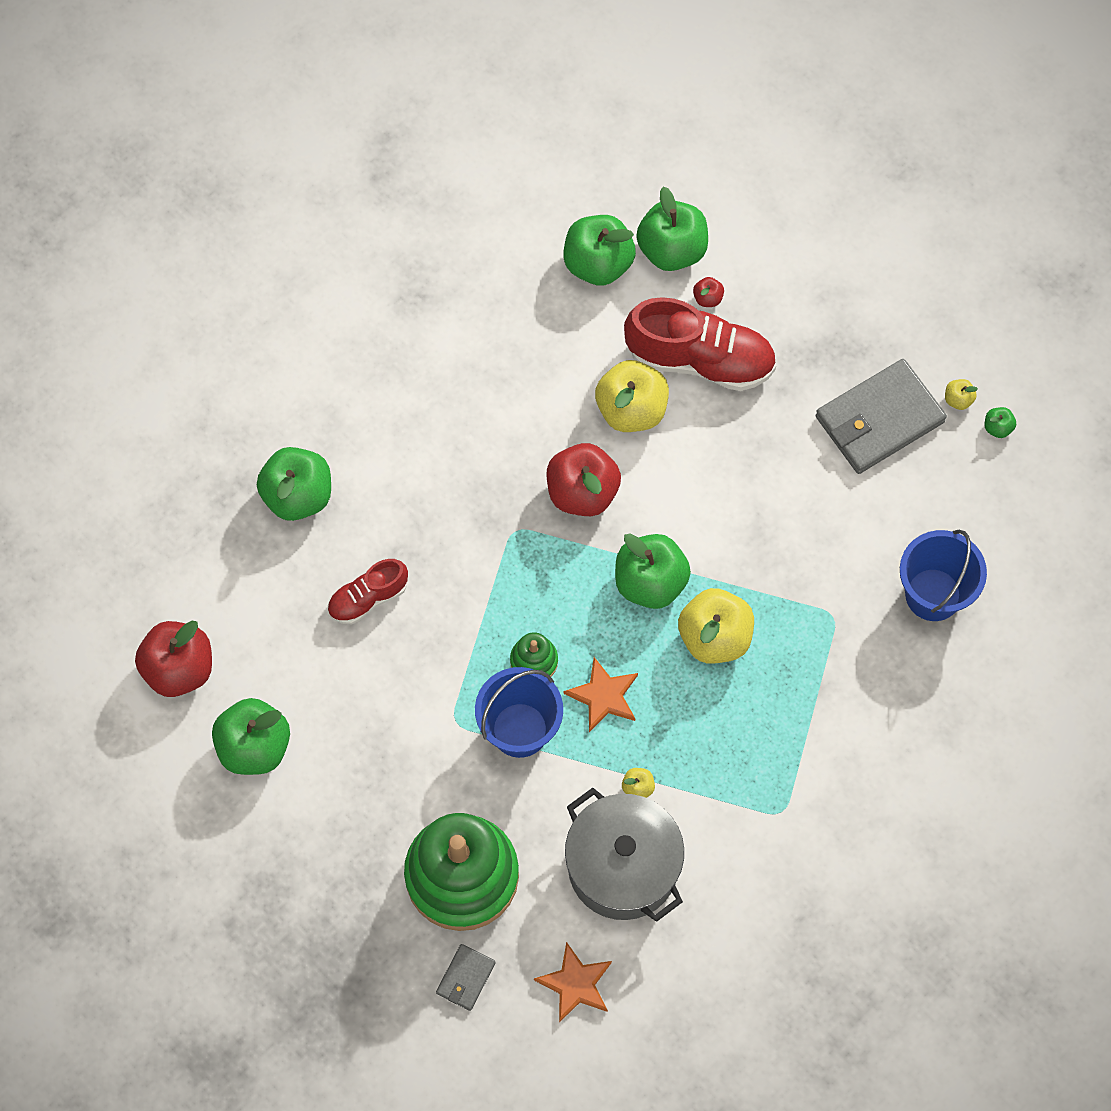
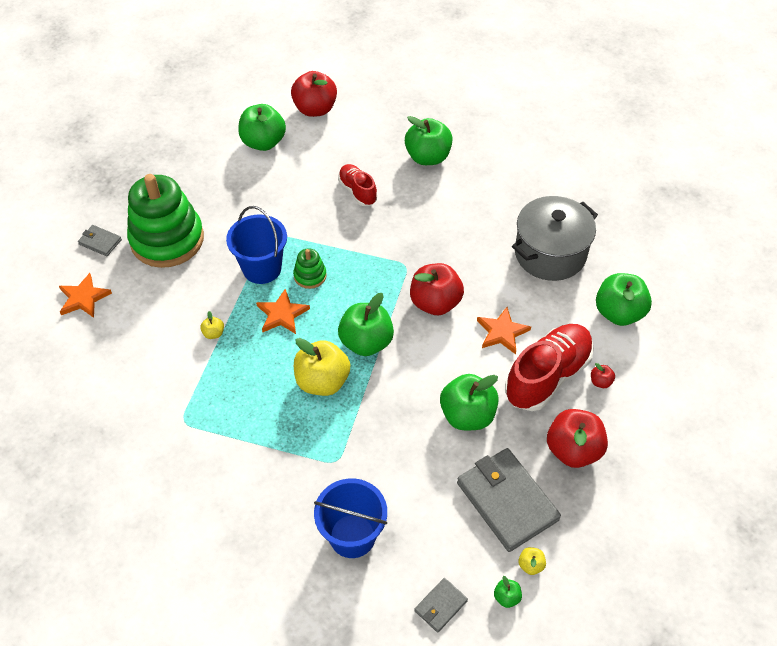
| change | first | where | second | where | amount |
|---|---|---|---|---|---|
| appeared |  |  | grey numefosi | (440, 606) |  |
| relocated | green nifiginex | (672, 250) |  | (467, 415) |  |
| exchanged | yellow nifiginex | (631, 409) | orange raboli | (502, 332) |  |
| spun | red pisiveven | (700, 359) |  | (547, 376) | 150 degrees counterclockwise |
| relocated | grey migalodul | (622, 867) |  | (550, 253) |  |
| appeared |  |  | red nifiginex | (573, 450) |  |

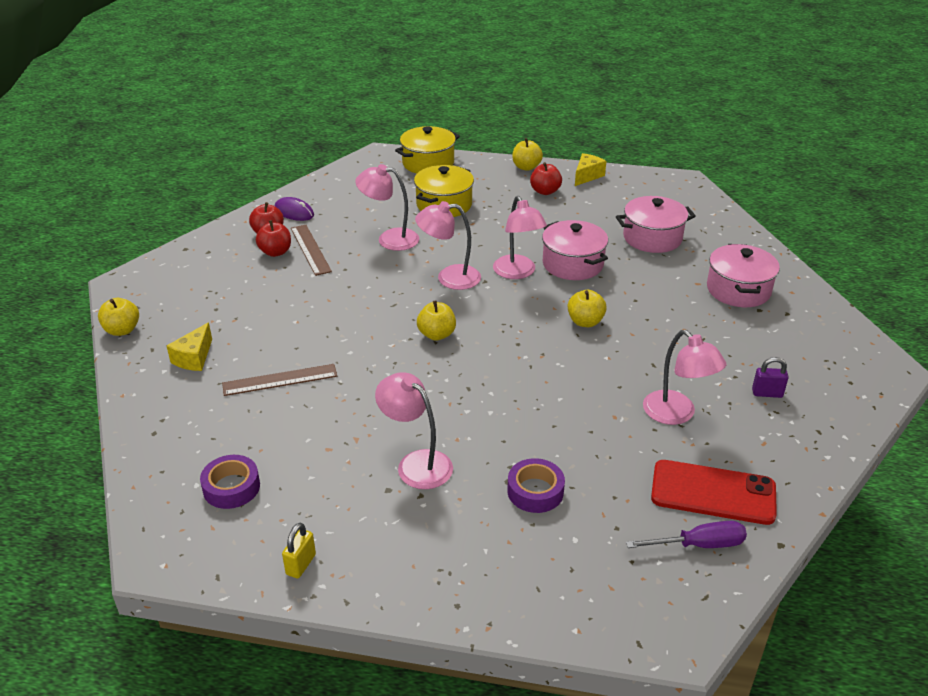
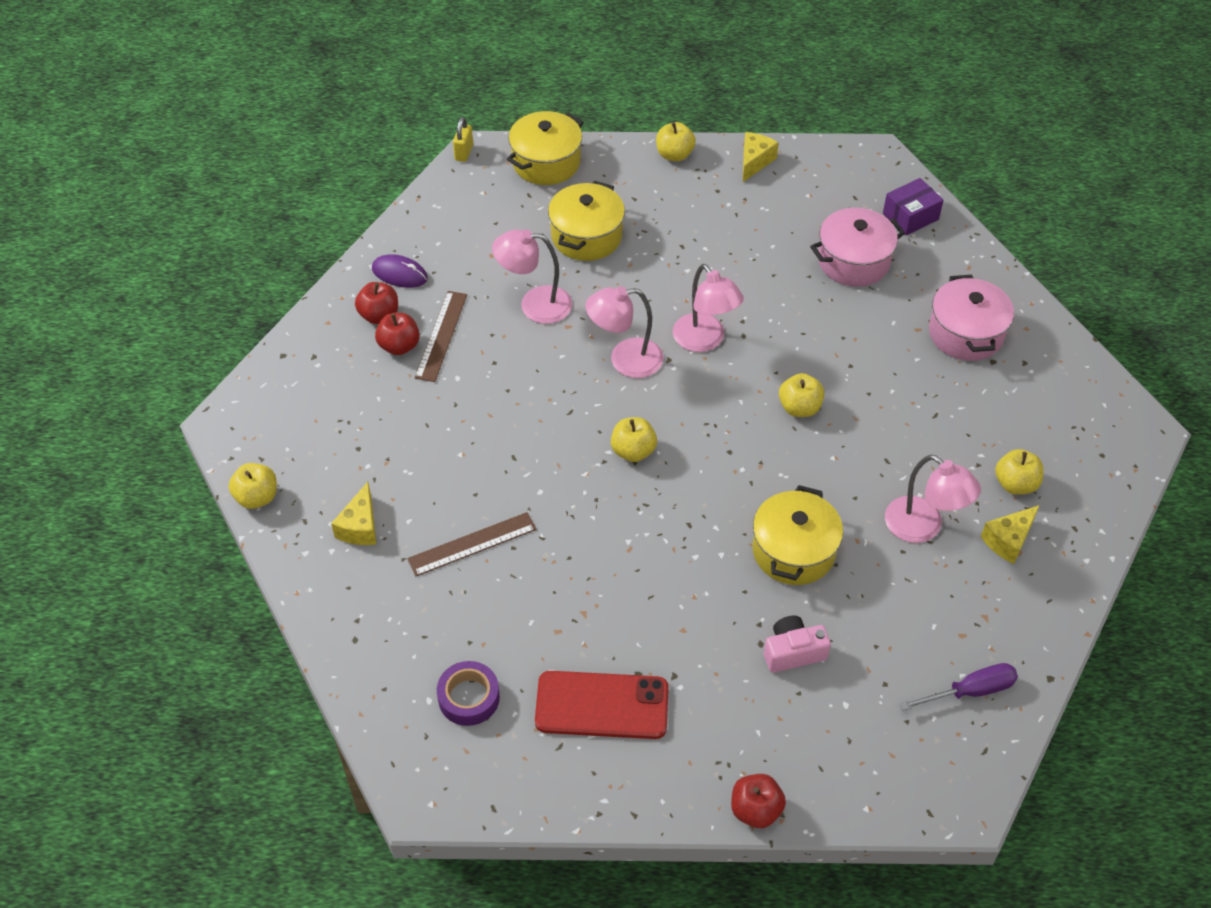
| change | first | where | second | where | amount |
|---|---|---|---|---|---|
| spun | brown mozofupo | (310, 249) |  | (441, 336) | 45 degrees clockwise |
| relocated | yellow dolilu | (301, 564) |  | (464, 153) |  |
| relocated | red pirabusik | (713, 493) |  | (602, 705) |  |
| relocated | red nifiginex | (545, 191) |  | (755, 810) |  |
| appeared |  |  | yellow migalodul | (793, 551) |  |
| exchanged | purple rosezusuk | (535, 491) | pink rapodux | (793, 652) |  |
| appeared |  |  | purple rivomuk | (910, 216) |  |
| appeared |  |  | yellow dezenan | (1008, 540) |  |
| exchanged | purple dolilu | (767, 393) | yellow nifiginex | (1015, 484) |  |
| missing | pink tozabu | (416, 463) |  |  |  |
| missing | pink migalodul | (573, 264) |  |  |  |

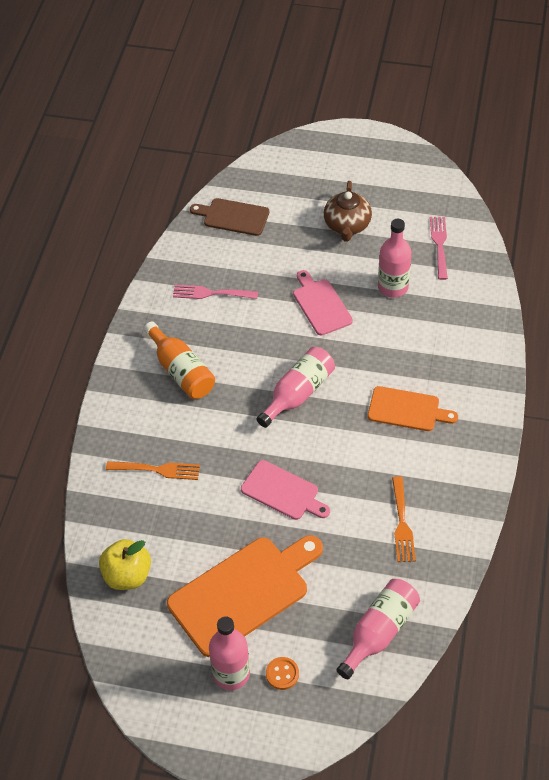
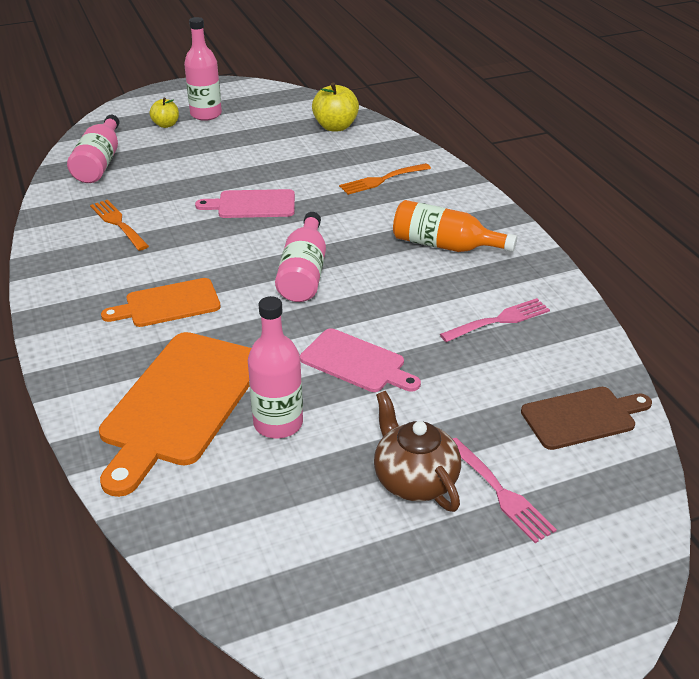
| change | first | where | second | where | amount |
|---|---|---|---|---|---|
| relocated | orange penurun | (243, 592) |  | (180, 403) |  |
| exchanged | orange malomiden | (282, 674) | yellow nifiginex | (166, 125) |  |
| relocated | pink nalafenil | (439, 245) |  | (500, 492) |  |

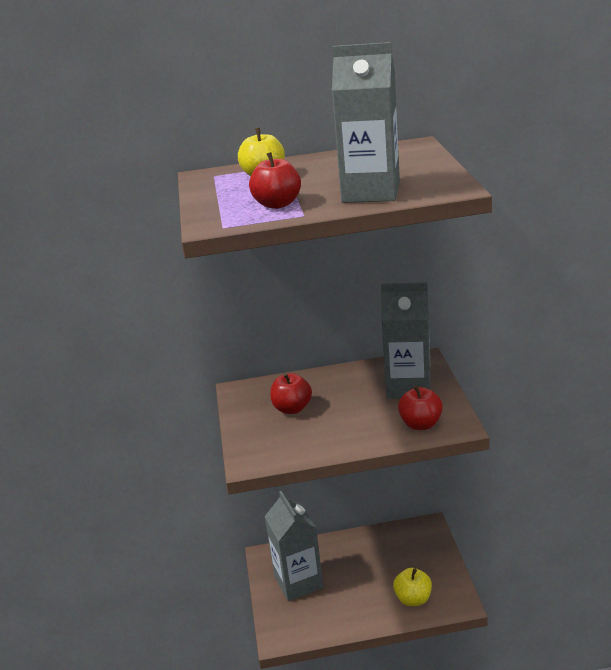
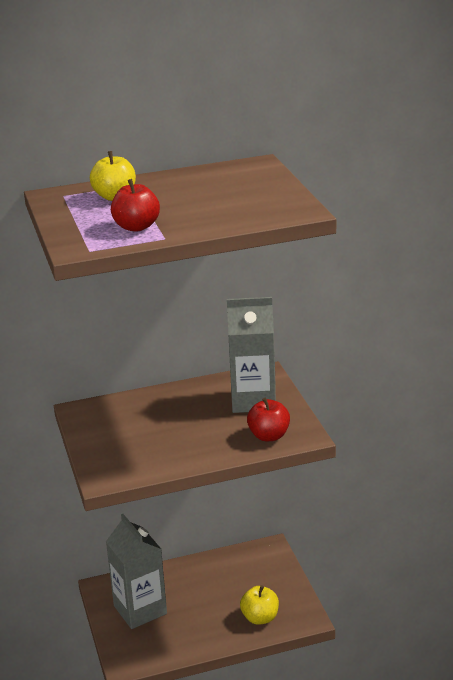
| change | first | where | second | where | amount |
|---|---|---|---|---|---|
| missing | red nifiginex | (292, 408) |  |  |  |
| missing | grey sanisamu | (371, 192) |  |  |  |

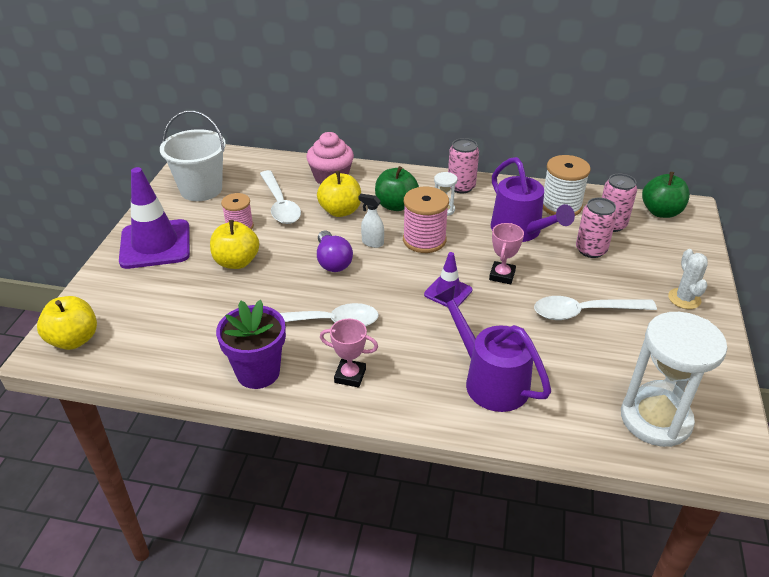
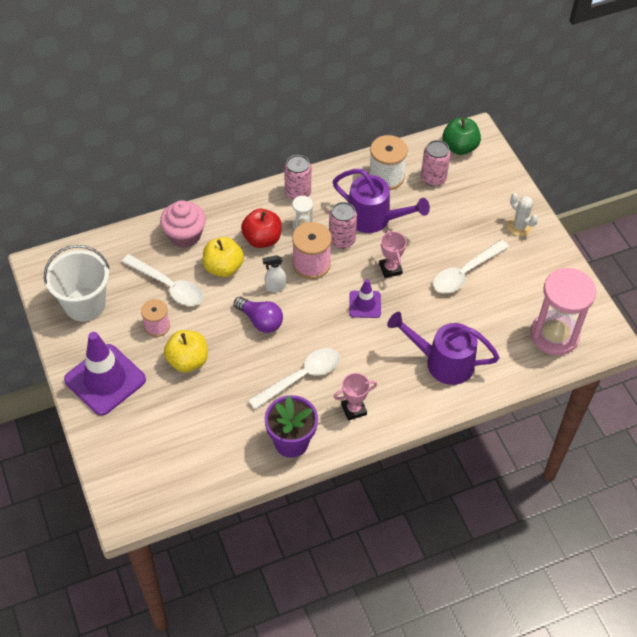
| change | first | where | second | where | amount |
|---|---|---|---|---|---|
| colour | green nifiginex | (396, 205) | red nifiginex | (262, 239) |  |
| relocated | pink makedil | (591, 250) |  | (342, 240) |  |
| colour | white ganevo | (655, 419) | pink ganevo | (554, 335) |  |
| missing | yellow nifiginex | (74, 339) |  |  |  |

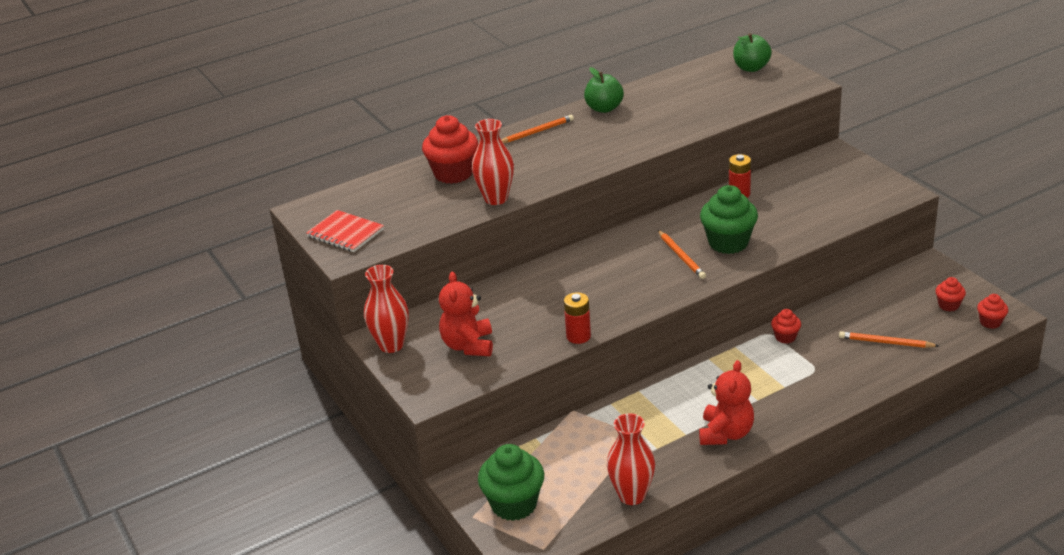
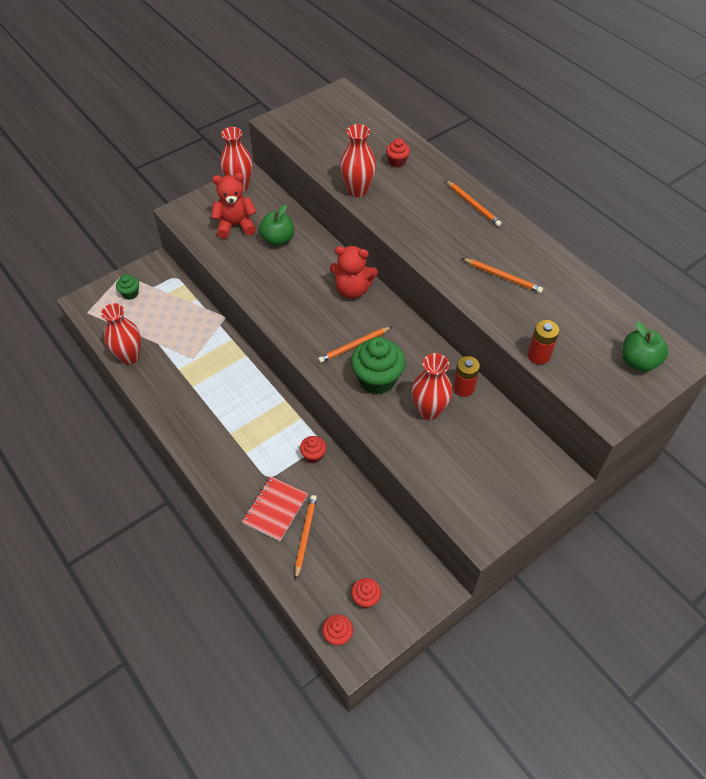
| change | first | where | second | where | amount |
|---|---|---|---|---|---|
| size | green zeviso | (514, 504) |  | (130, 293) | x0.51 |
| relocated | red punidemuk | (345, 233) |  | (275, 509) |  |
| relocated | green nifiginex | (604, 108) |  | (278, 239) |  |
| relocated | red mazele | (726, 433) |  | (352, 289) |  |
| size | red zeviso | (453, 173) |  | (397, 162) | x0.51 |
| appeared |  |  | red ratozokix | (429, 411) |  |
| appeared |  |  | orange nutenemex | (502, 277) |  |
| relocated | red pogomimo | (578, 336) |  | (538, 355) |  |

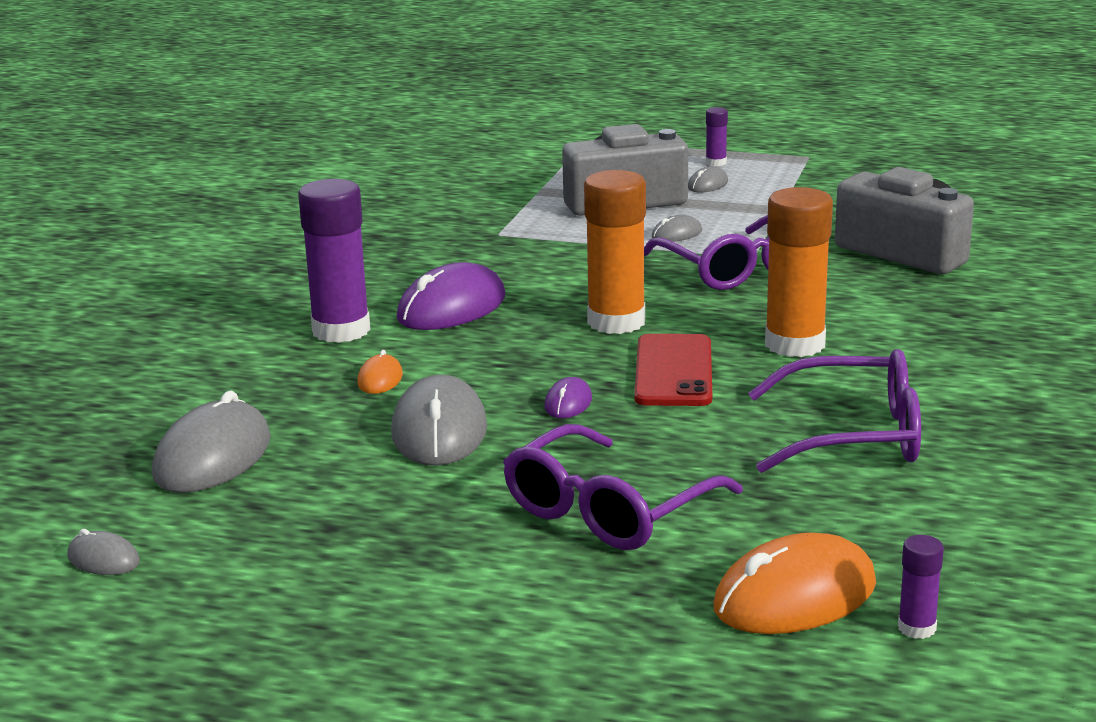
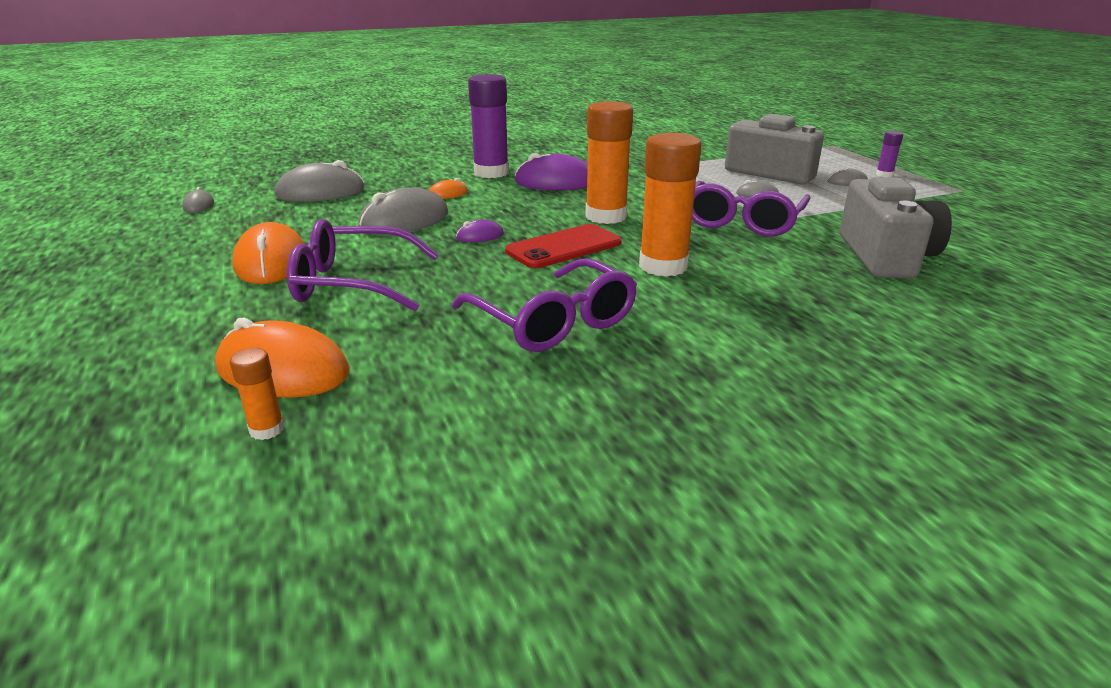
| change | first | where | second | where | amount |
|---|---|---|---|---|---|
| colour | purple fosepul | (916, 628) | orange fosepul | (267, 429) |  |
| appeared |  |  | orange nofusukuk | (271, 262) |  |

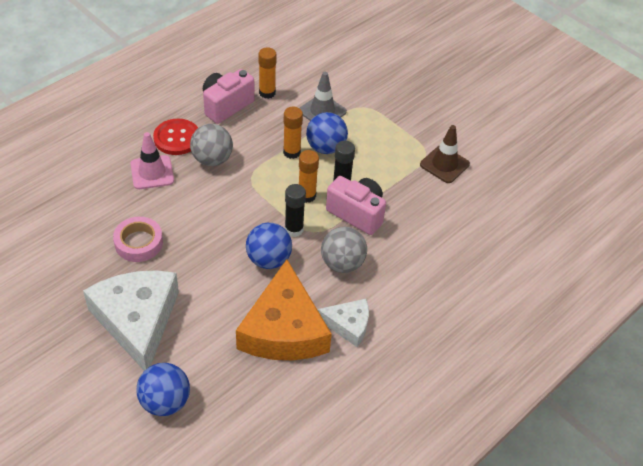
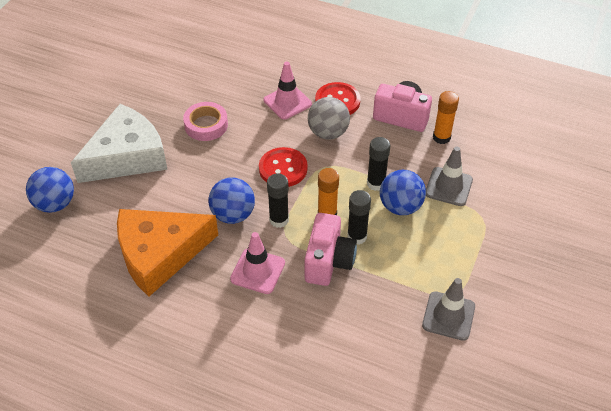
| change | first | where | second | where | amount |
|---|---|---|---|---|---|
| exchanged | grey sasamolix | (342, 263) | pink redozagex | (258, 271) |  |
| appeared |  |  | red malomiden | (283, 168) |  |
| colour | orange fosepul | (292, 152) | black fosepul | (376, 183) |  |
| colour | brown redozagex | (444, 164) | grey redozagex | (448, 316) |  |
| missing | white dezenan | (348, 325) |  |  |  |

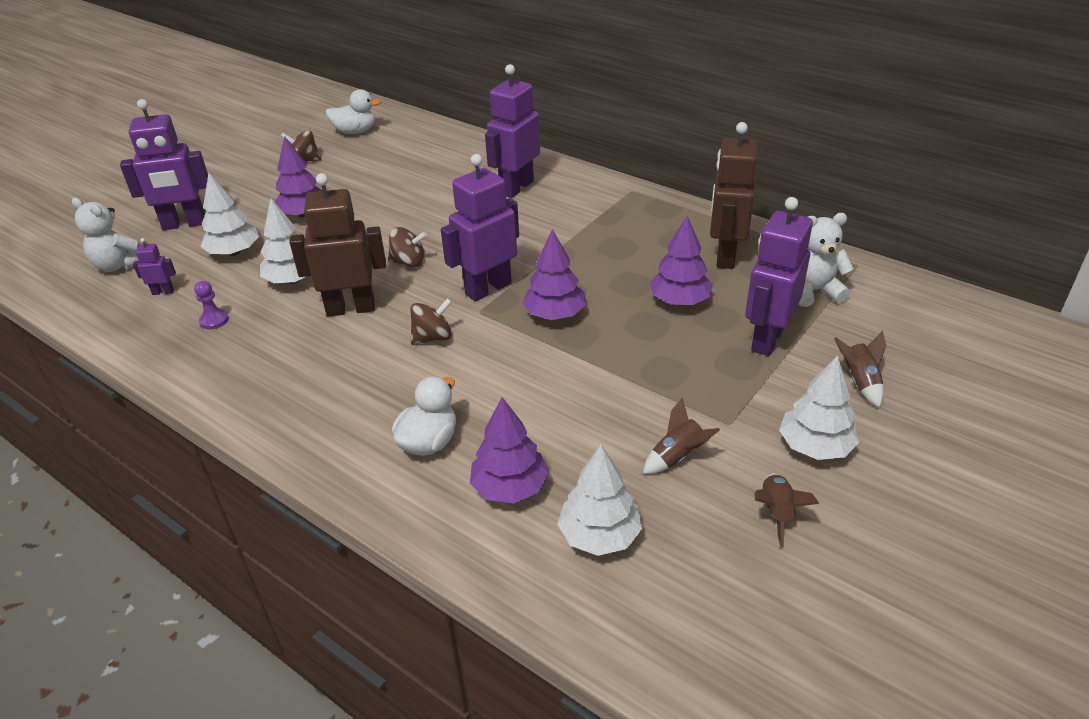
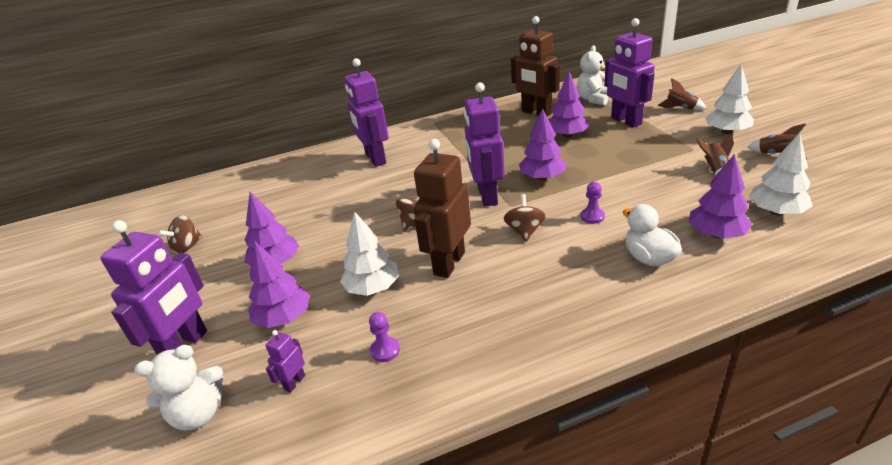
| change | first | where | second | where | amount |
|---|---|---|---|---|---|
| colour | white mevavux | (234, 252) | purple mevavux | (284, 318) |  |
| appeared |  |  | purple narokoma | (592, 216) |  |
| missing | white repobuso | (355, 131) |  |  |  |

